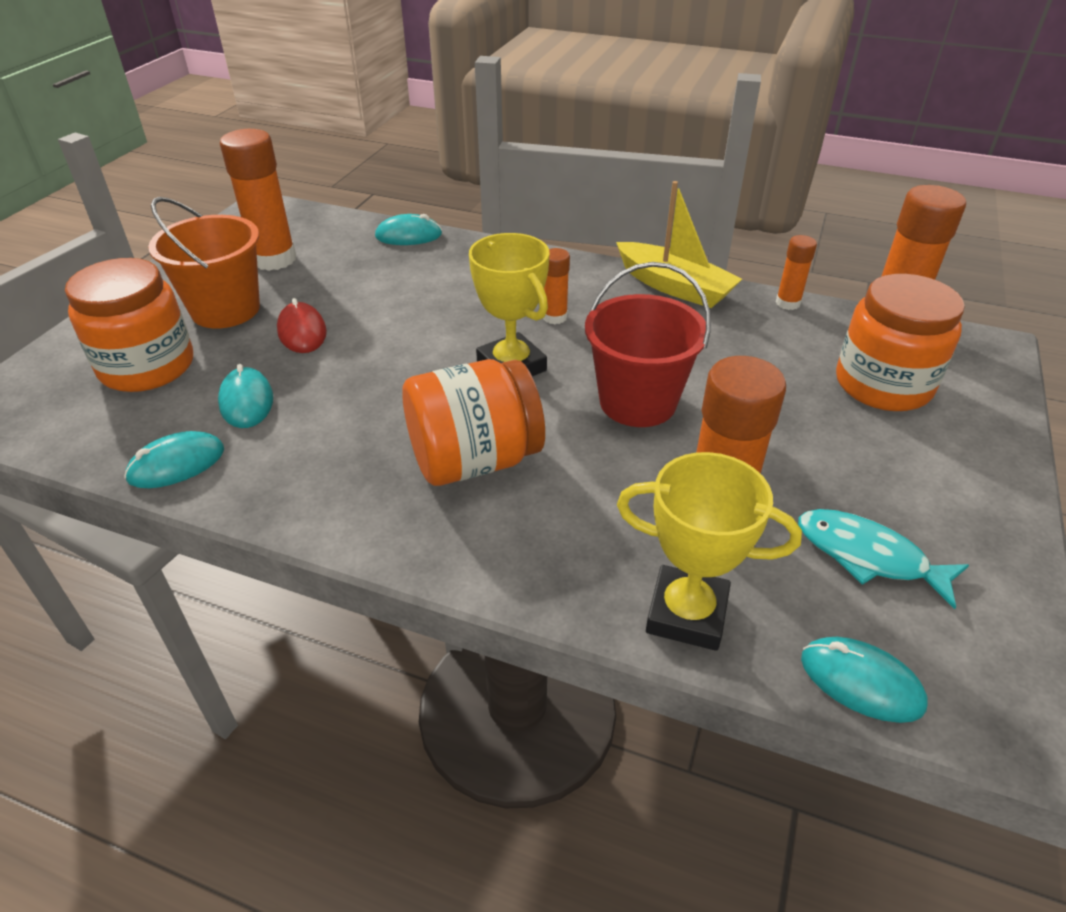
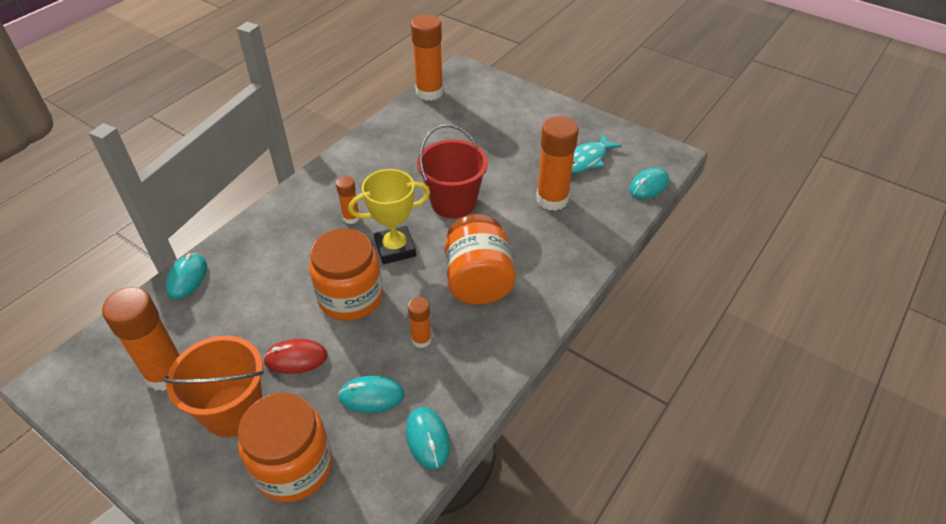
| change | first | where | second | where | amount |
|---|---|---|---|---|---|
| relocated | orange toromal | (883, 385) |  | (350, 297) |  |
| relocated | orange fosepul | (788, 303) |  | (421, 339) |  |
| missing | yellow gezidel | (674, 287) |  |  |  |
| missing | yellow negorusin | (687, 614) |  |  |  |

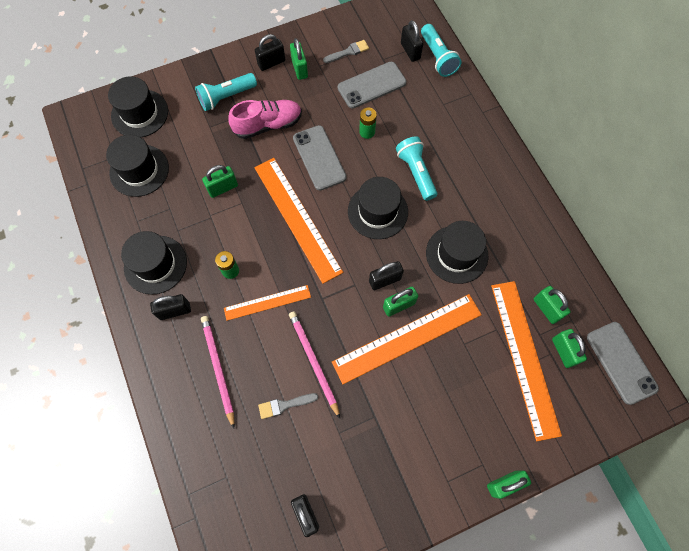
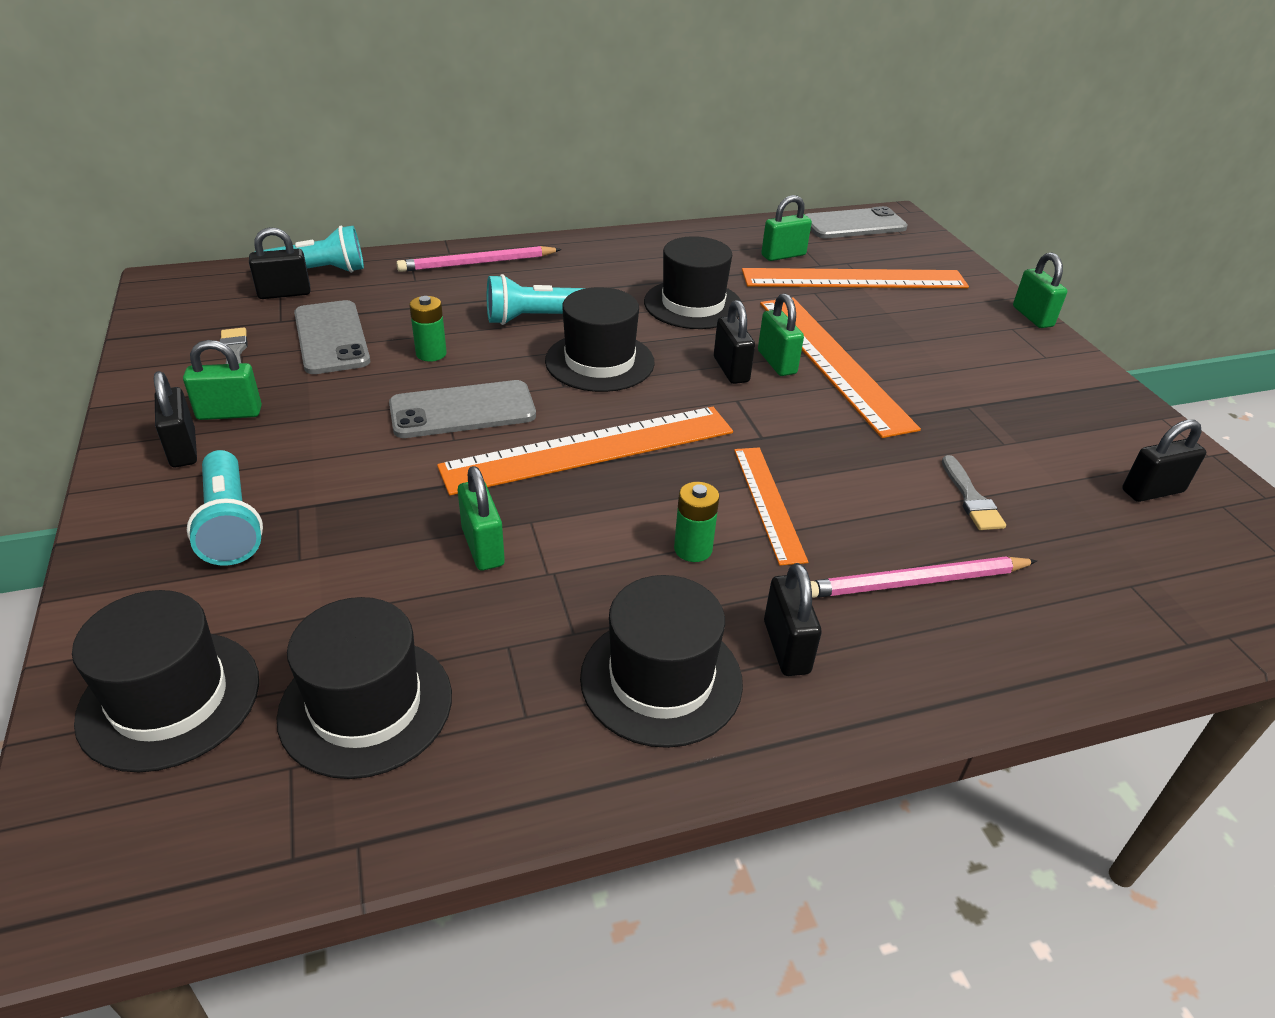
| change | first | where | second | where | amount |
|---|---|---|---|---|---|
| relocated | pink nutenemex | (313, 362) |  | (477, 263) |  |
| missing | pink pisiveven | (268, 125) |  |  |  |
| missing | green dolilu | (563, 351) |  |  |  |

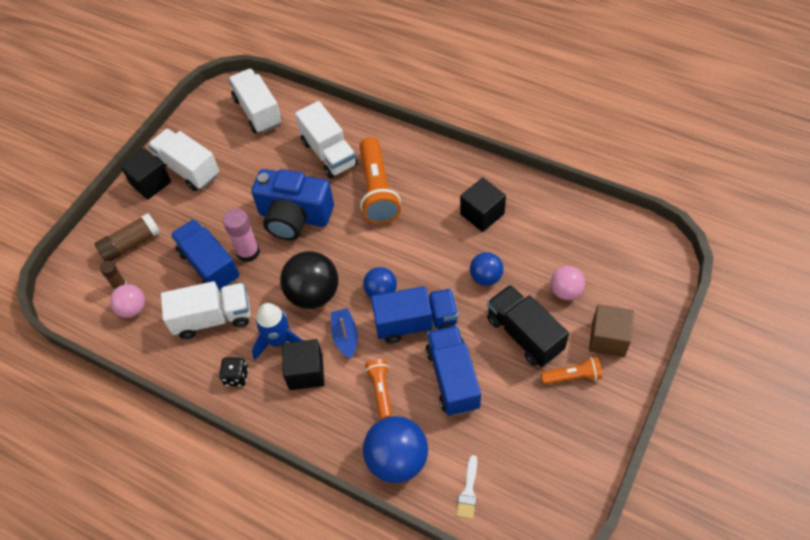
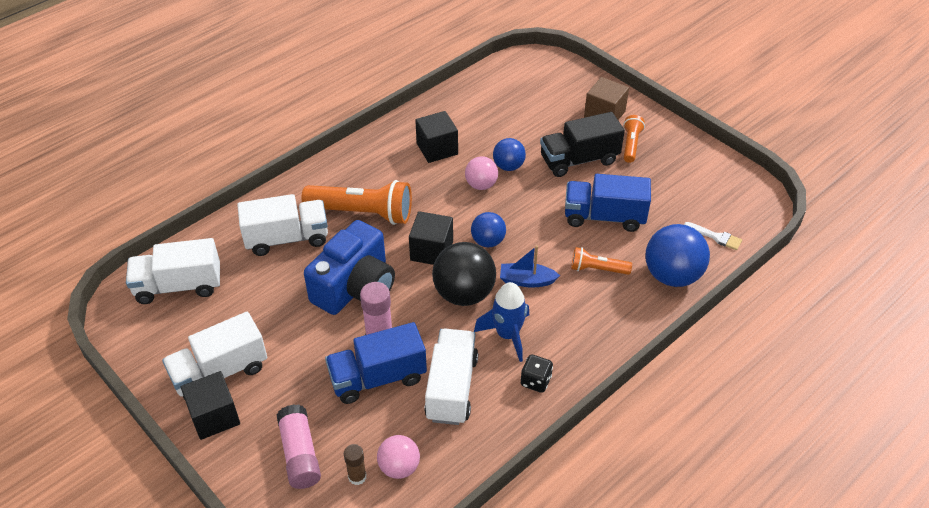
| change | first | where | second | where | amount |
|---|---|---|---|---|---|
| colour | brown fosepul | (131, 244) | pink fosepul | (300, 454) |  |
| relocated | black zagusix | (306, 372) |  | (431, 251) |  |
| relocated | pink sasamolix | (565, 291) |  | (481, 185) |  |
| missing | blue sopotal | (415, 323) |  |  |  |

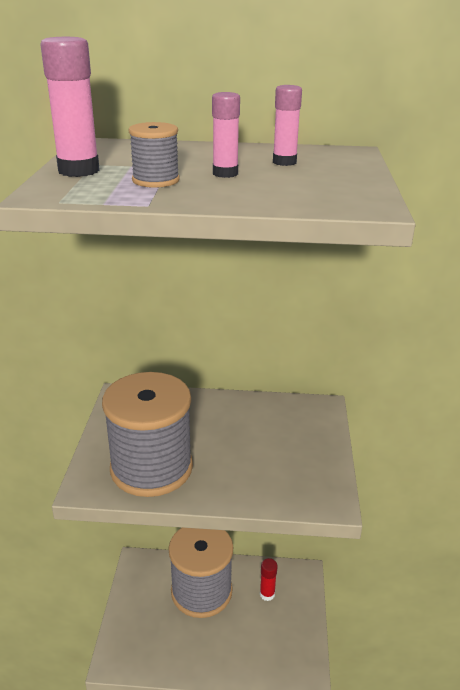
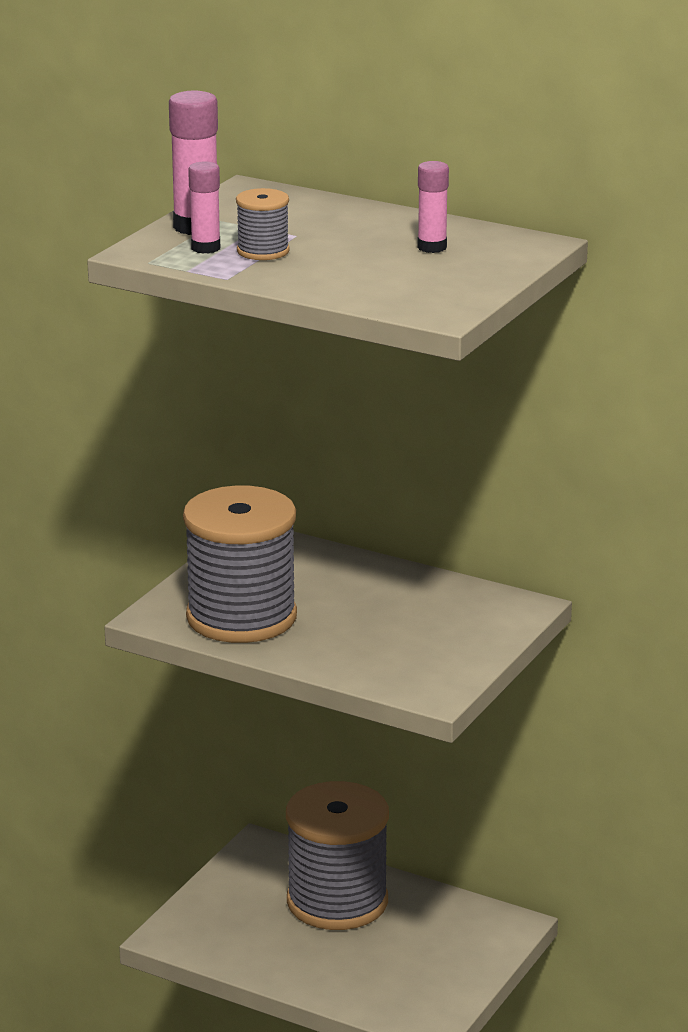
| change | first | where | second | where | amount |
|---|---|---|---|---|---|
| relocated | pink fosepul | (225, 174) |  | (205, 248) |  |
| missing | red fosepul | (267, 594) |  |  |  |

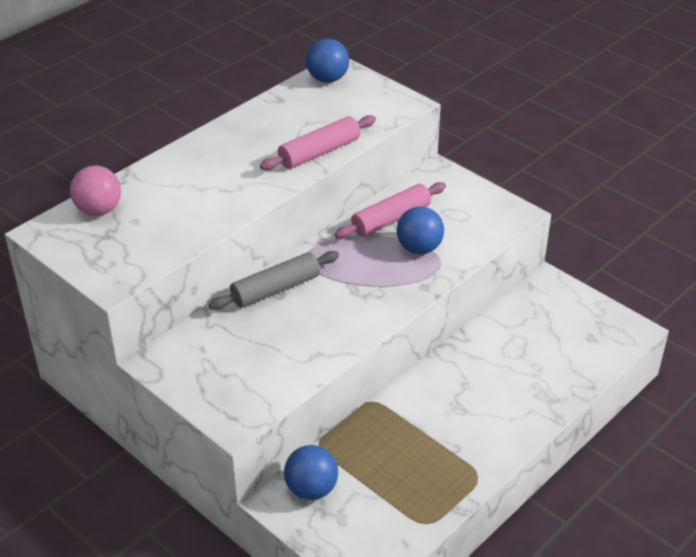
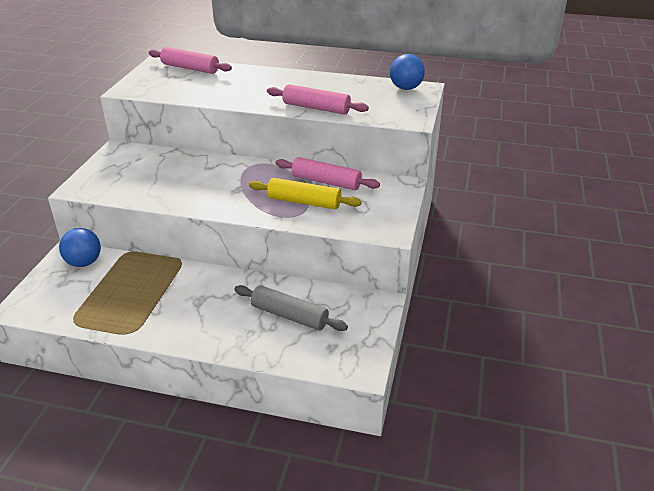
| change | first | where | second | where | amount |
|---|---|---|---|---|---|
| exchanged | pink sasamolix | (99, 210) | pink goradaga | (190, 68) |  |
| relocated | grey goradaga | (275, 289) |  | (289, 315) |  |
| exchanged | blue sasamolix | (419, 248) | yellow goradaga | (304, 202) |  |

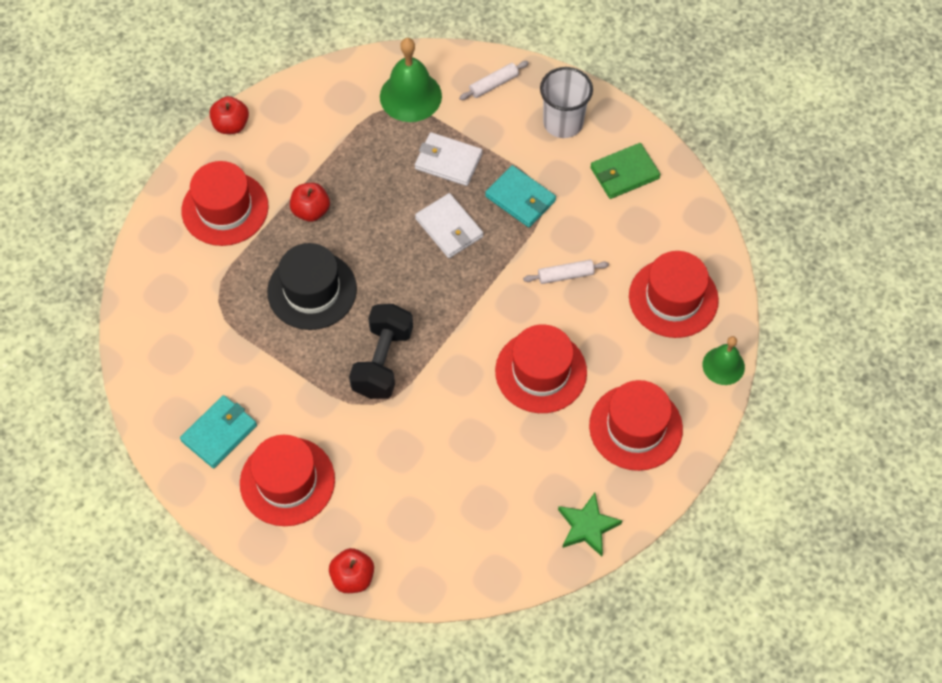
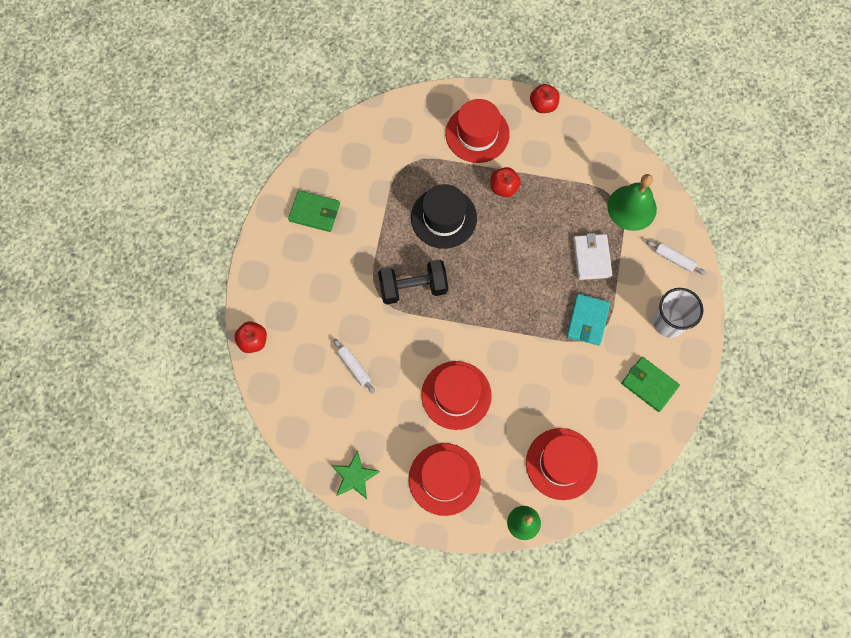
| change | first | where | second | where | amount |
|---|---|---|---|---|---|
| colour | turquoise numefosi | (219, 433) | green numefosi | (314, 212) |  |
| relocated | white goradaga | (565, 275) |  | (354, 367) |  |
| missing | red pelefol | (287, 481) |  |  |  |
| missing | white numefosi | (449, 228) |  |  |  |

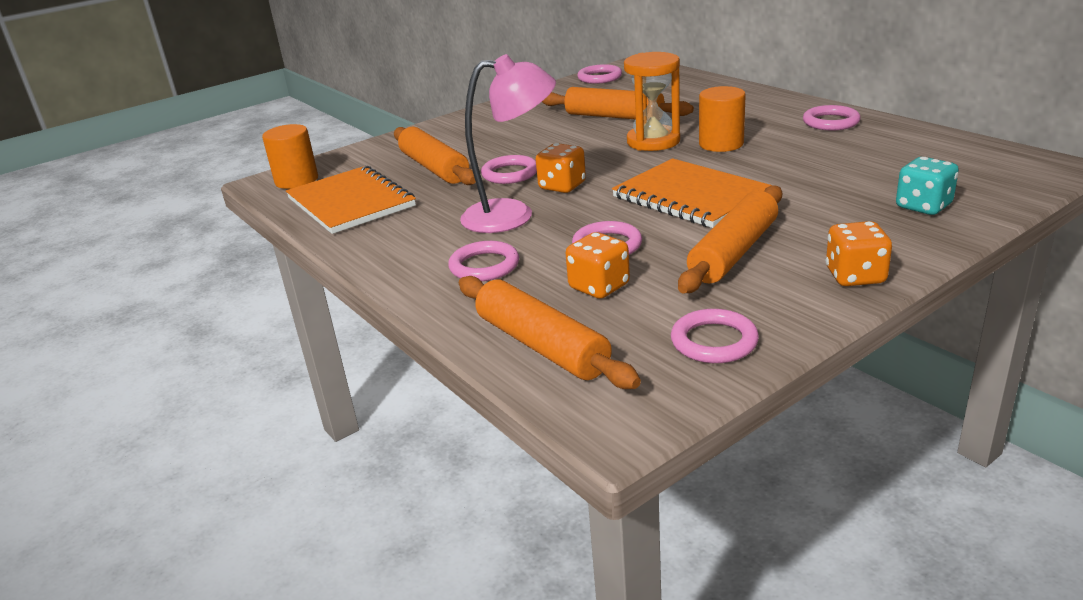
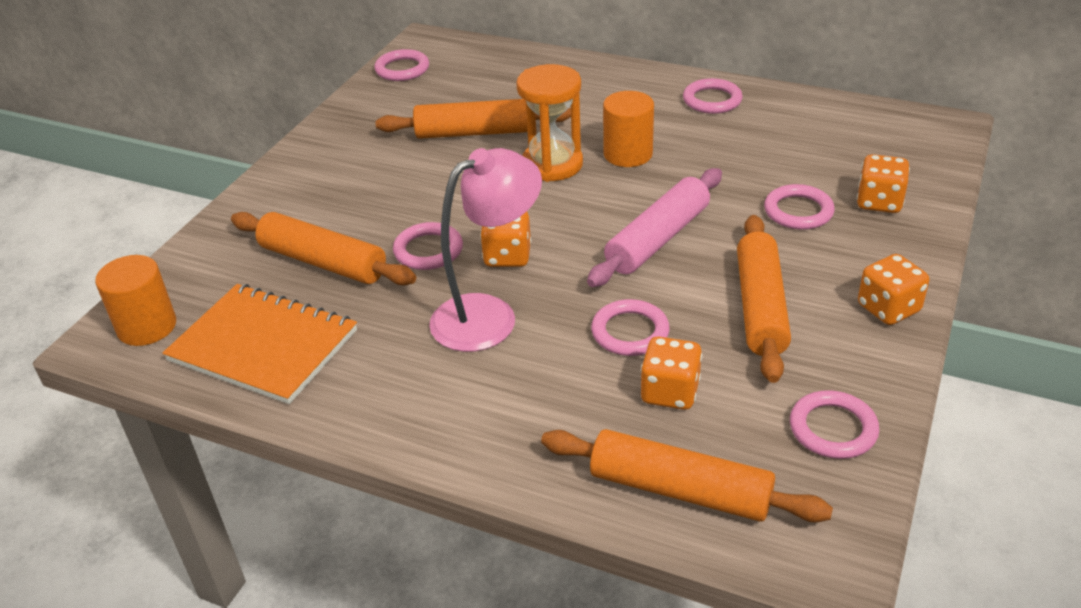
| change | first | where | second | where | amount |
|---|---|---|---|---|---|
| exchanged | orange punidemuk | (690, 196) | pink goradaga | (658, 239) |  |
| relocated | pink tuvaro | (484, 266) |  | (798, 211) |  |
| colour | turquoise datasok | (923, 206) | orange datasok | (879, 202) |  |

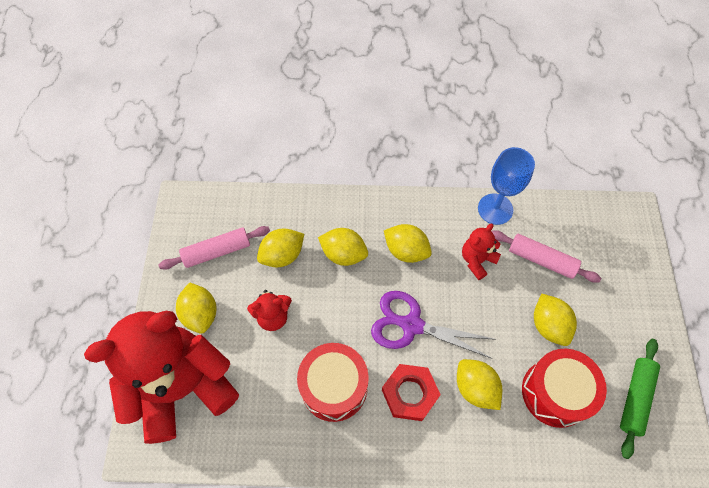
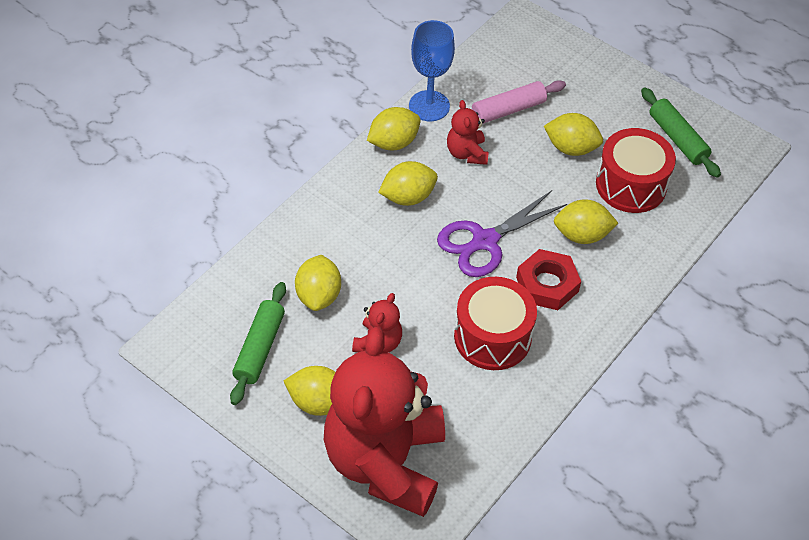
| change | first | where | second | where | amount |
|---|---|---|---|---|---|
| colour | pink goradaga | (217, 251) | green goradaga | (259, 348) |  |
| relocated | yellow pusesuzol | (343, 254) |  | (393, 142) |  |

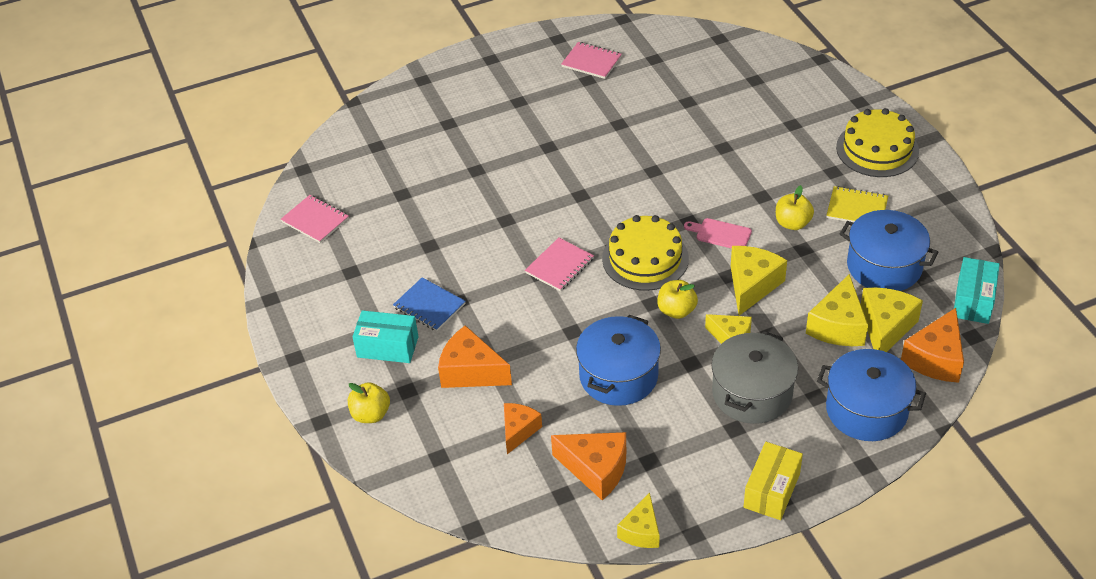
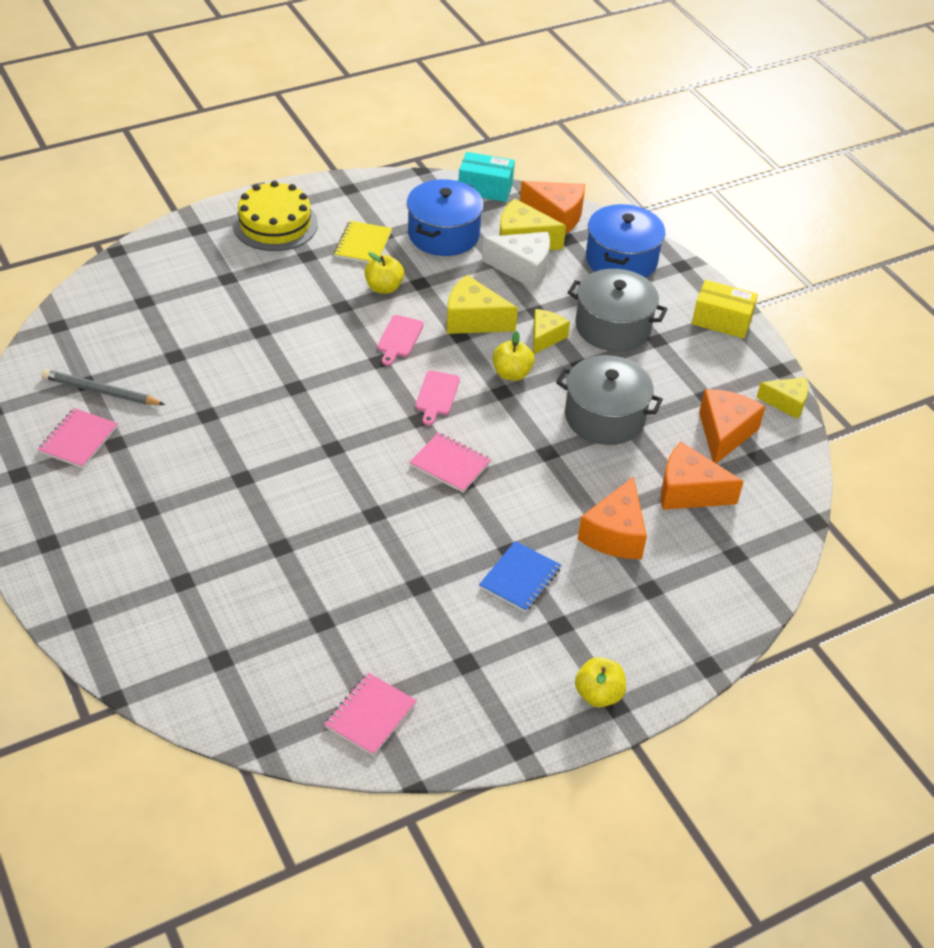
| change | first | where | second | where | amount |
|---|---|---|---|---|---|
| appeared |  |  | grey nutenemex | (101, 391) |  |
| exchanged | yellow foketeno | (645, 258) | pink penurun | (437, 395) |  |
| colour | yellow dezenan | (838, 326) | white dezenan | (523, 268) |  |
| colour | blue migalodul | (618, 376) | grey migalodul | (604, 417) |  |
| relocated | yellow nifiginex | (371, 414) |  | (598, 695) |  |
| size | orange dezenan | (518, 431) |  | (688, 491) | x1.53 |
| missing | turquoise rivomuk | (387, 347) |  |  |  |

